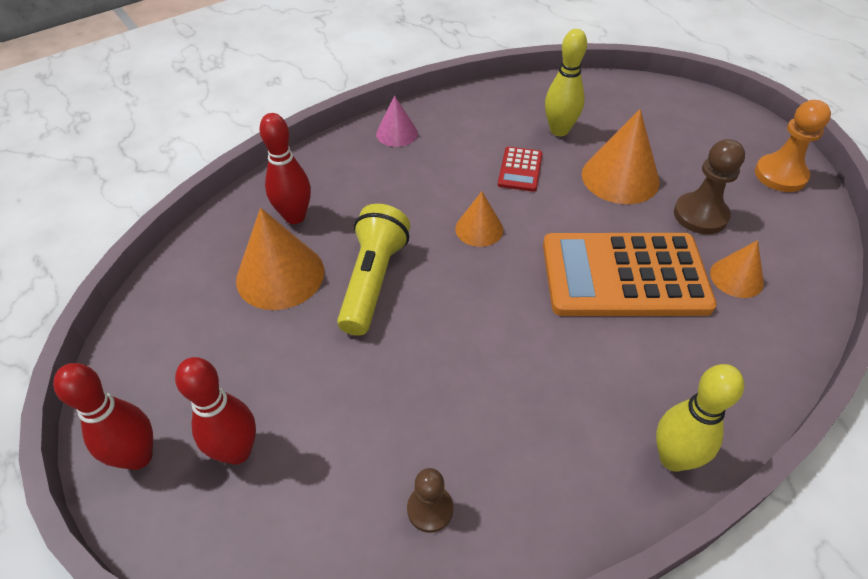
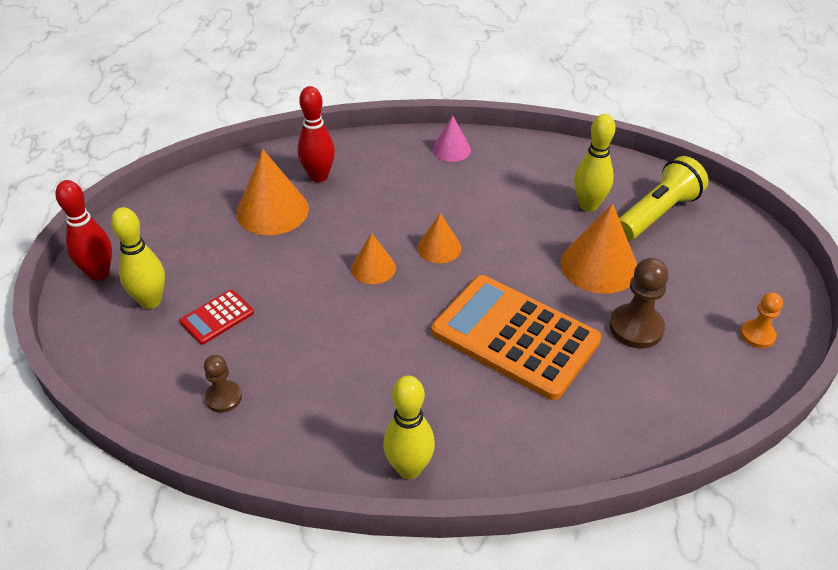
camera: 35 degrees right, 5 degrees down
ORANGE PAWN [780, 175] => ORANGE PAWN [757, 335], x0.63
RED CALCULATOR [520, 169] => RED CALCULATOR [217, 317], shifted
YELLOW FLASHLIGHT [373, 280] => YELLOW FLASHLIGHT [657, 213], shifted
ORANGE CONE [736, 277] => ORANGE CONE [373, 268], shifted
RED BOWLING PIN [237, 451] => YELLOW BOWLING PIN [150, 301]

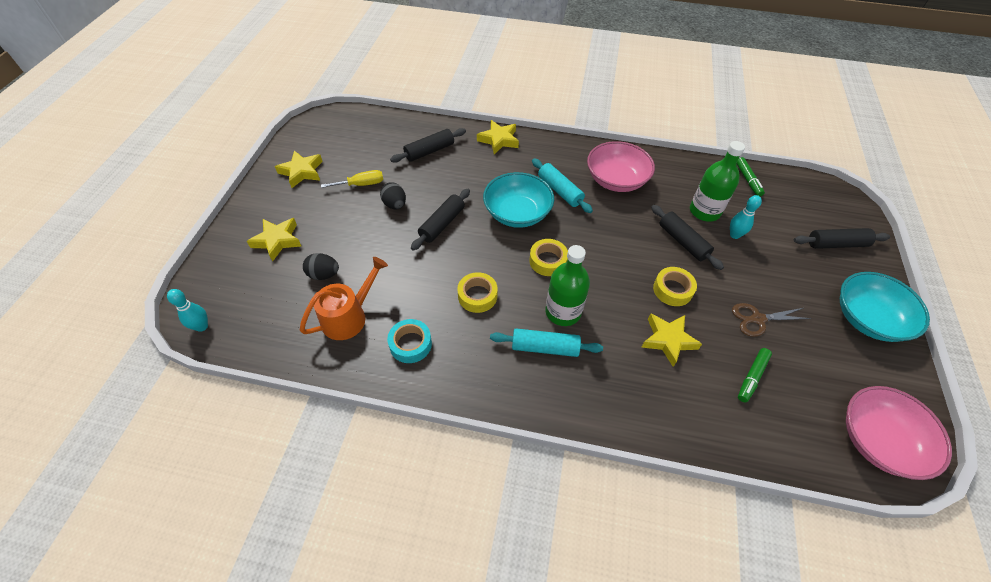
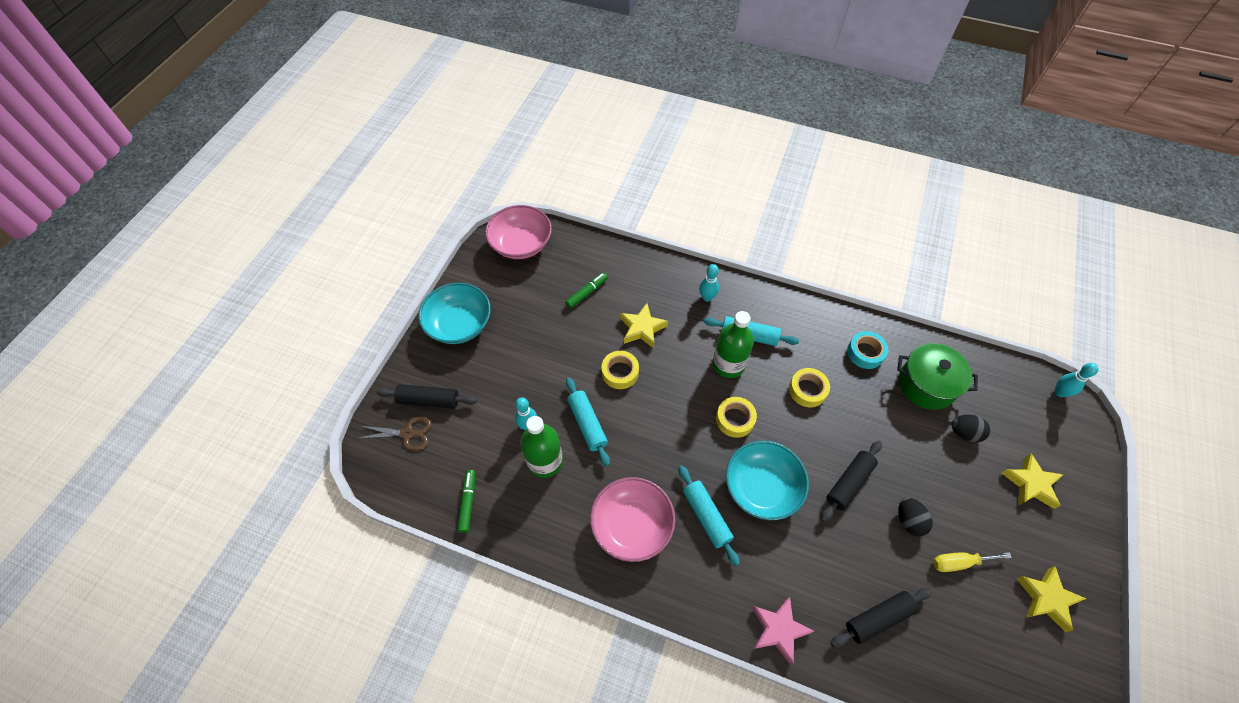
camera: 170 degrees left, 5 degrees up
YELLOW STAR [499, 140] => PINK STAR [778, 630]
BLACK ROLLING PIN [682, 242] => TURQUOISE ROLLING PIN [587, 424]
ORANGE WATERING CAN [349, 317] => GREEN POT [926, 385]
BROWN SCISSORS [758, 319] => BROWN SCISSORS [407, 433], shifted
nothing => TURQUOISE BOWLING PIN [707, 297]

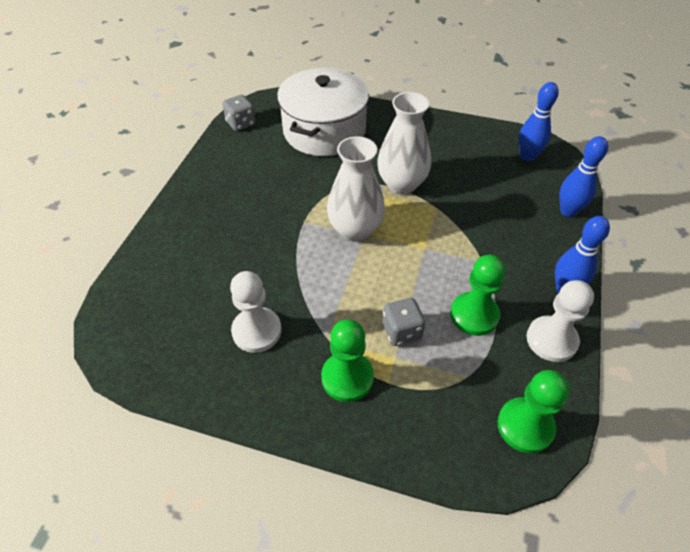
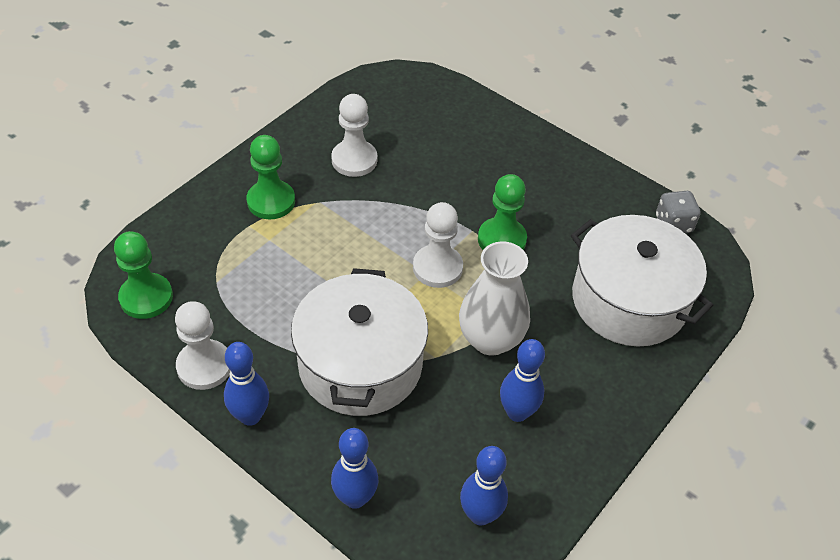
camera: 110 degrees right, 0 degrees up
WHITE VASE [355, 230] => WHITE PAWN [437, 268]
GREEN PAWN [474, 315] => GREEN PAWN [501, 239], shifted
GREY DICE [401, 331] => nothing
nothing => WHITE POT [360, 364]
nothing => BLUE BOWLING PIN [517, 412]

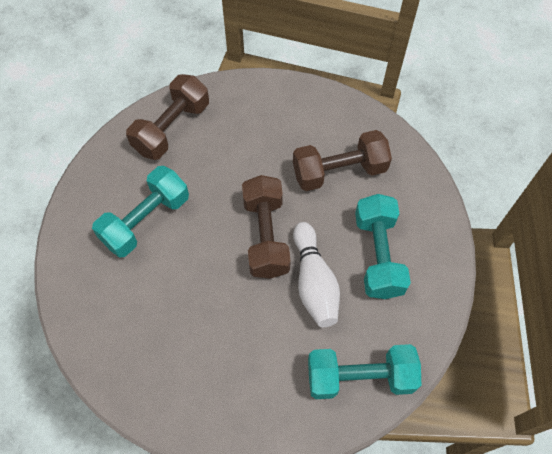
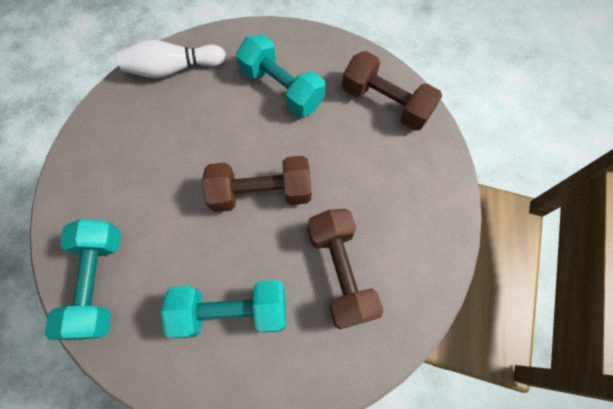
camera: 90 degrees right, 5 degrees up
WHITE BOWLING PIN [314, 282] => WHITE BOWLING PIN [174, 69], shifted

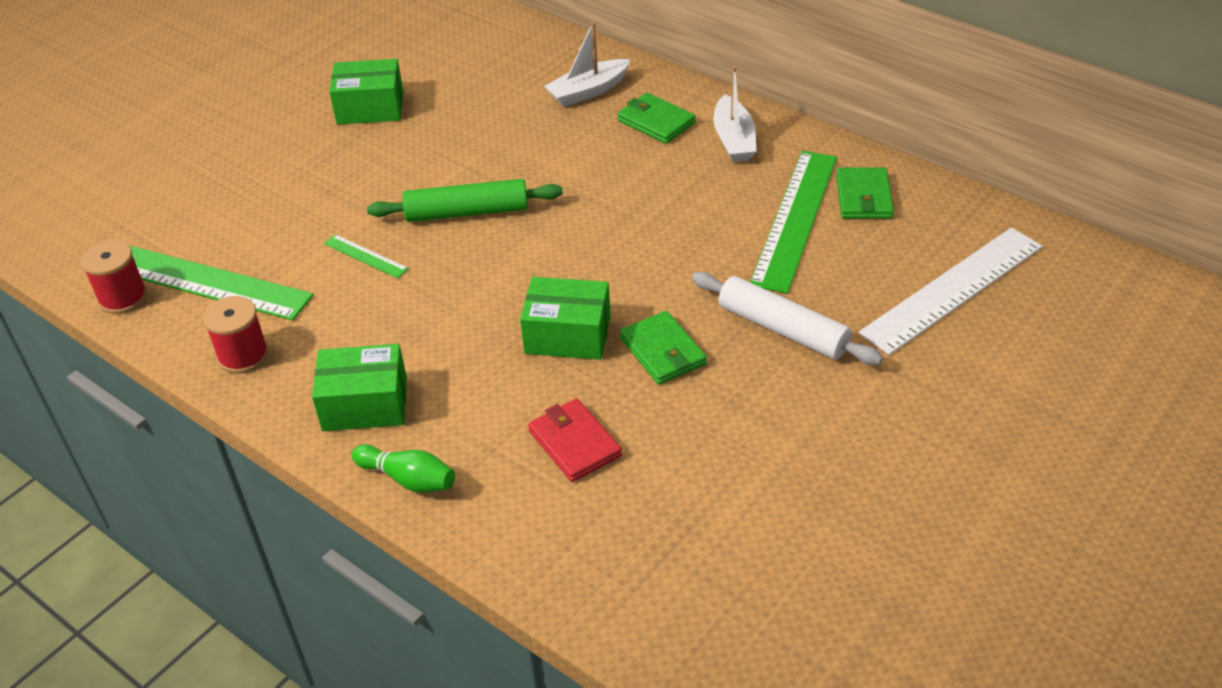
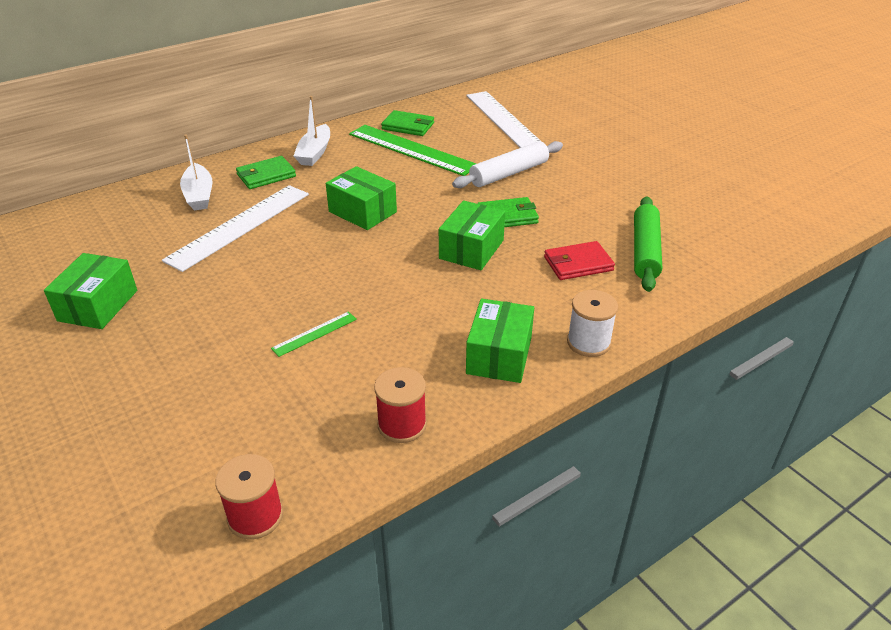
camera: 75 degrees left, 5 degrees down
WHITE BOAT [734, 140] => WHITE BOAT [315, 153], 90 degrees clockwise
GREEN ROLLING PIN [467, 212] => GREEN ROLLING PIN [645, 251], shifted
GREEN RULER [207, 282] => nothing
GREEN BOWLING PIN [408, 479] => WHITE SPOOL [588, 342]
nothing => GREEN BOX [362, 212]
nothing => WHITE RULER [240, 226]

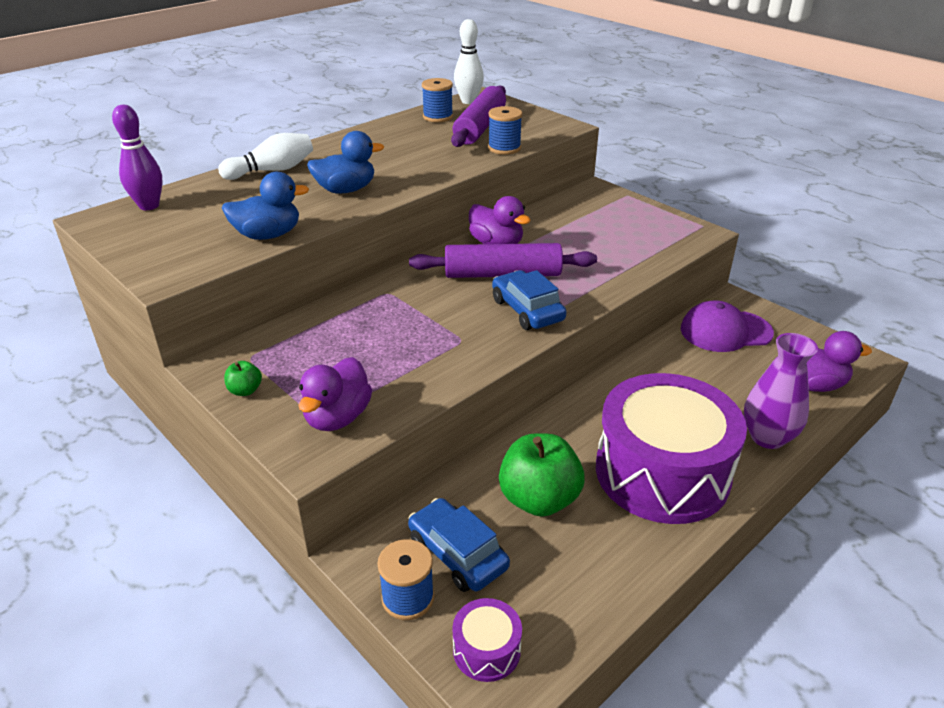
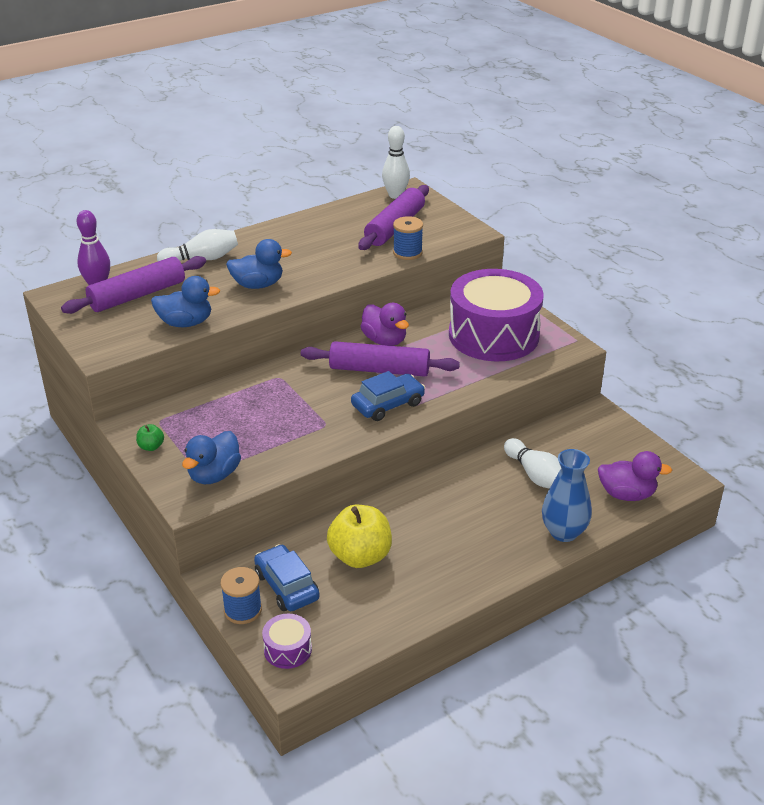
camera: 10 degrees right, 0 degrees up
BLUE SPOOL [438, 117] => nothing
BLUE CAR [527, 310] => BLUE CAR [388, 404], 75 degrees clockwise
PURPLE CAP [725, 331] => nothing
PURPLE VASE [767, 437] => BLUE VASE [563, 532]
PURPLE DUCK [337, 417] => BLUE DUCK [214, 475]
PURPLE DRUM [662, 472] => PURPLE DRUM [493, 335], shifted
GREEN APPLE [539, 499] => YELLOW APPLE [360, 556]
nothing => PURPLE ROLLING PIN [138, 295]
nothing => WHITE BOWLING PIN [536, 475]

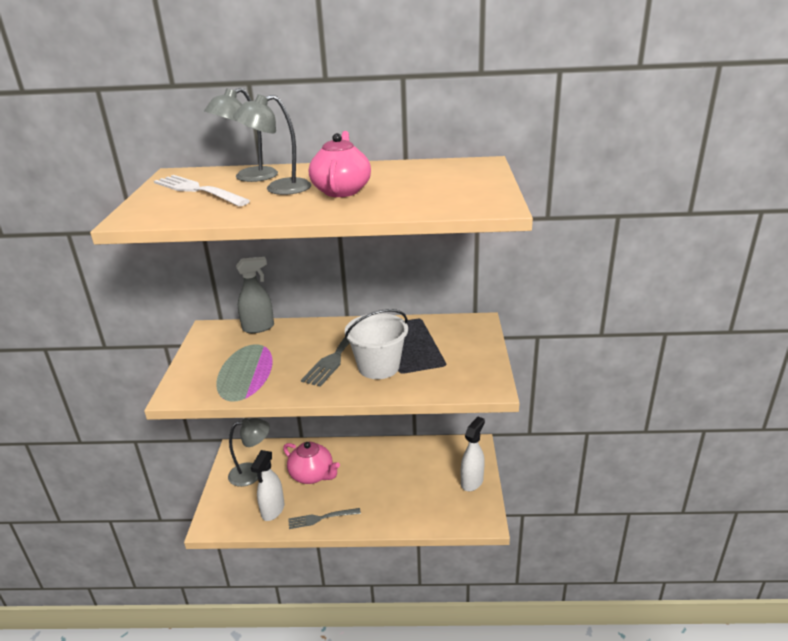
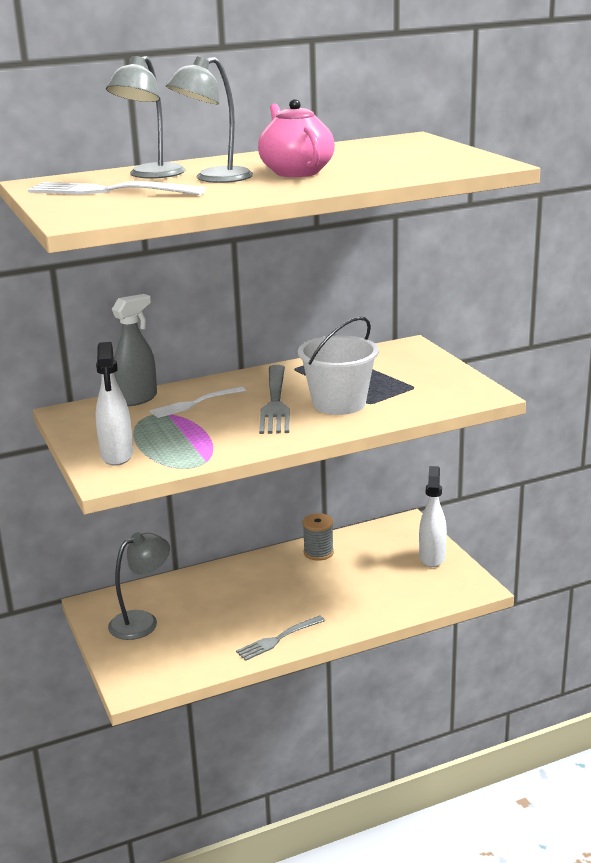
camera: 25 degrees left, 5 degrees down
PINK TEAPOT [312, 475] => nothing
WHITE SPRAY BOTTLE [273, 510] => WHITE SPRAY BOTTLE [117, 456], shifted
nothing => WHITE FORK [195, 403]
nothing => GREY SPOOL [318, 552]

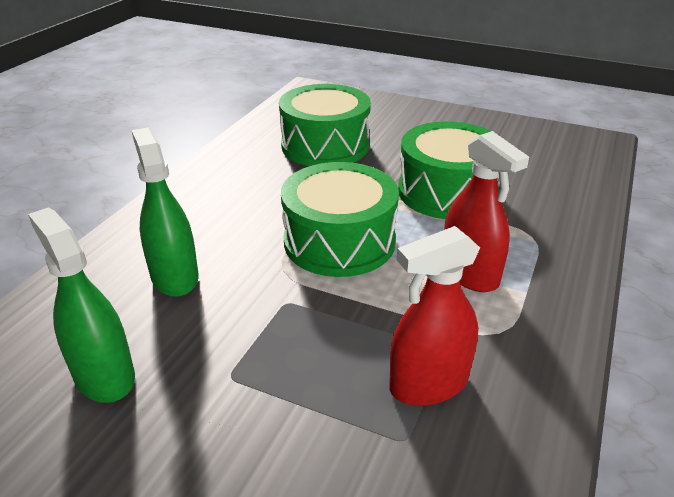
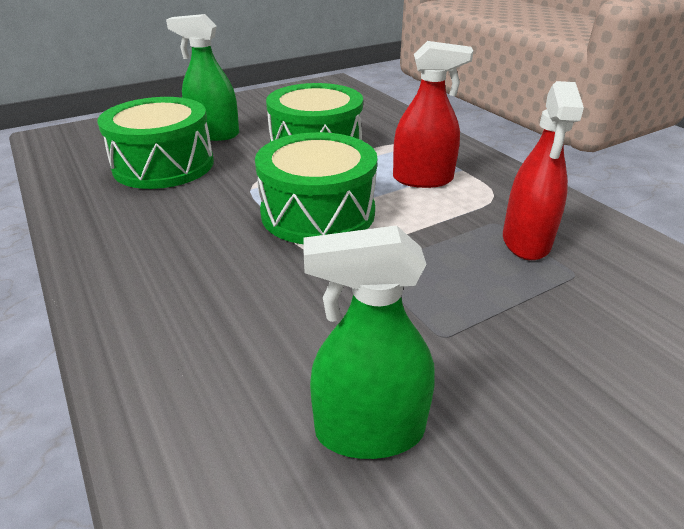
camera: 55 degrees left, 0 degrees up
GREEN SPRAY BOTTLE [174, 277] => GREEN SPRAY BOTTLE [214, 134], shifted

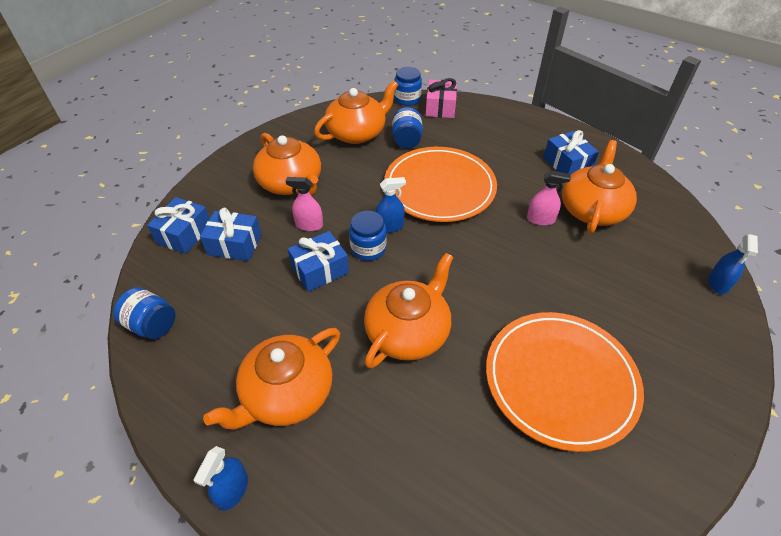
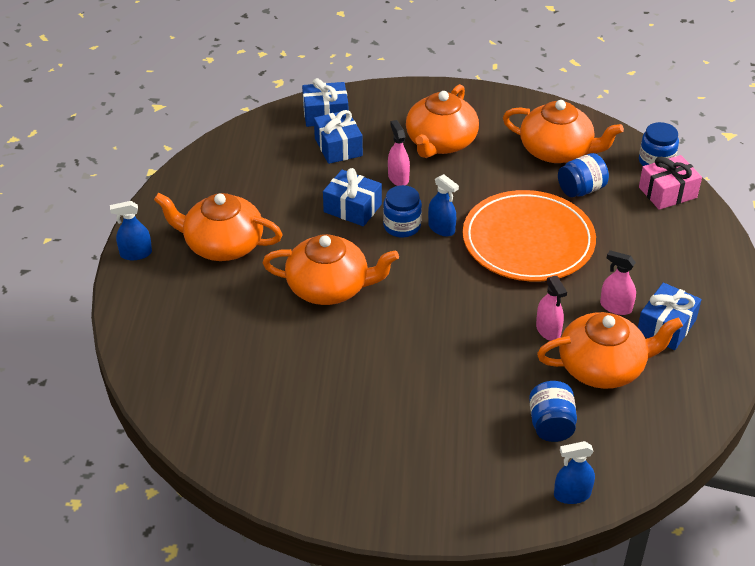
camera: 60 degrees right, 5 degrees down
BLUE JAR [152, 325] => BLUE JAR [551, 425], shifted
ORANGE PLATE [560, 381] => nothing
nothing => PINK SPRAY BOTTLE [616, 307]

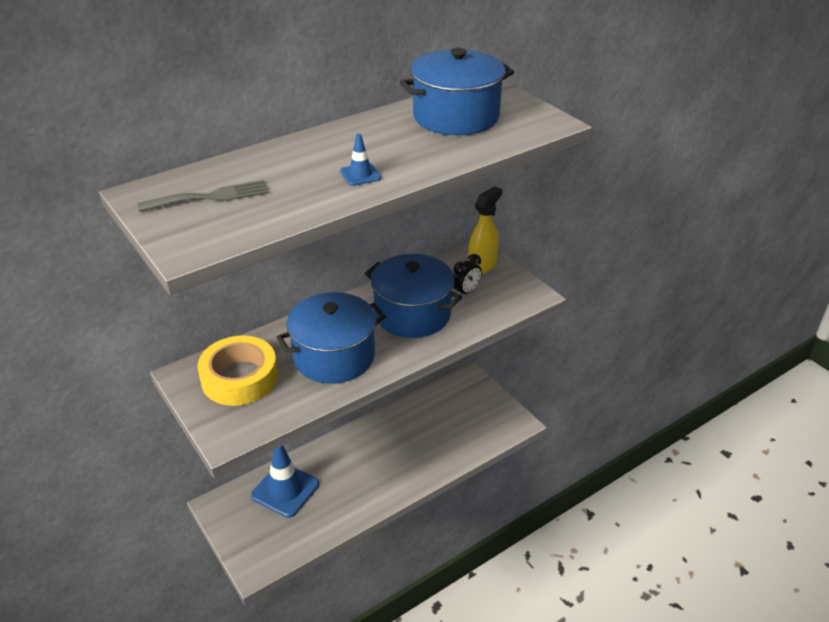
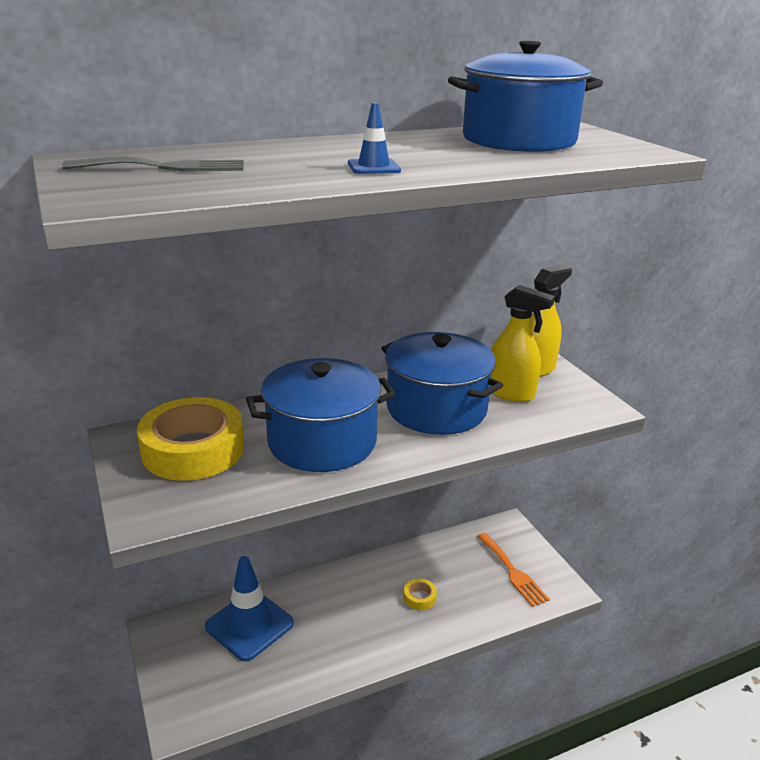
camera: 10 degrees right, 10 degrees down
BLACK CLOCK [466, 292] => YELLOW SPRAY BOTTLE [511, 393]
nothing => ORANGE FORK [512, 572]
nothing => YELLOW TAPE [419, 597]

